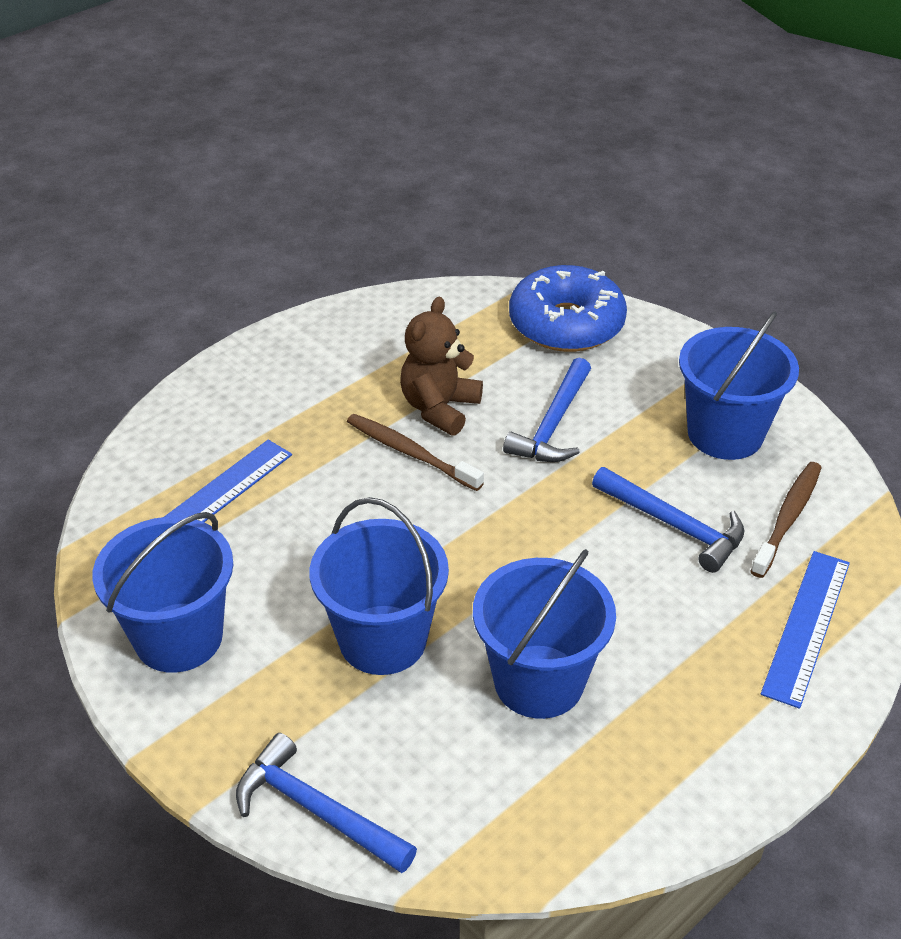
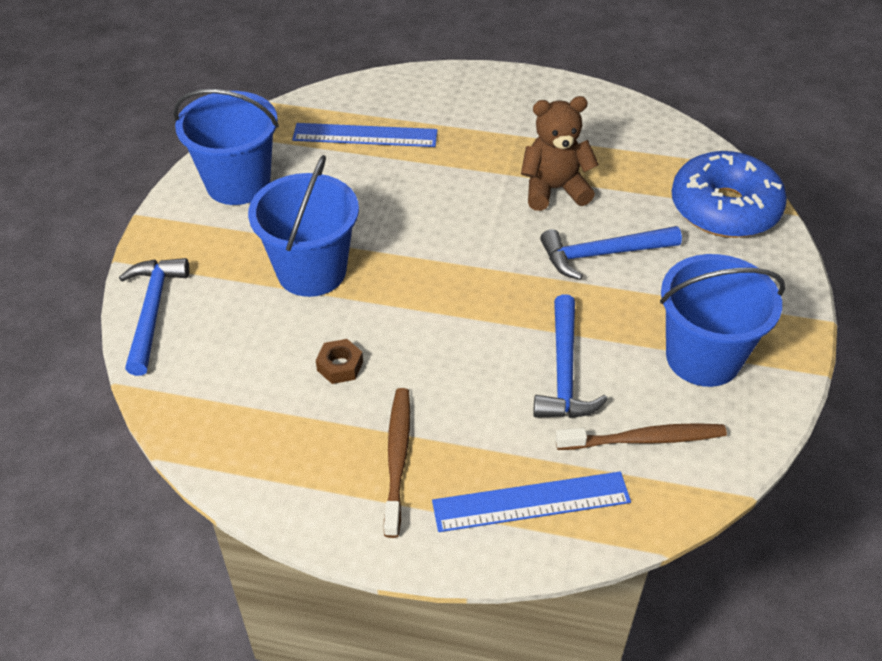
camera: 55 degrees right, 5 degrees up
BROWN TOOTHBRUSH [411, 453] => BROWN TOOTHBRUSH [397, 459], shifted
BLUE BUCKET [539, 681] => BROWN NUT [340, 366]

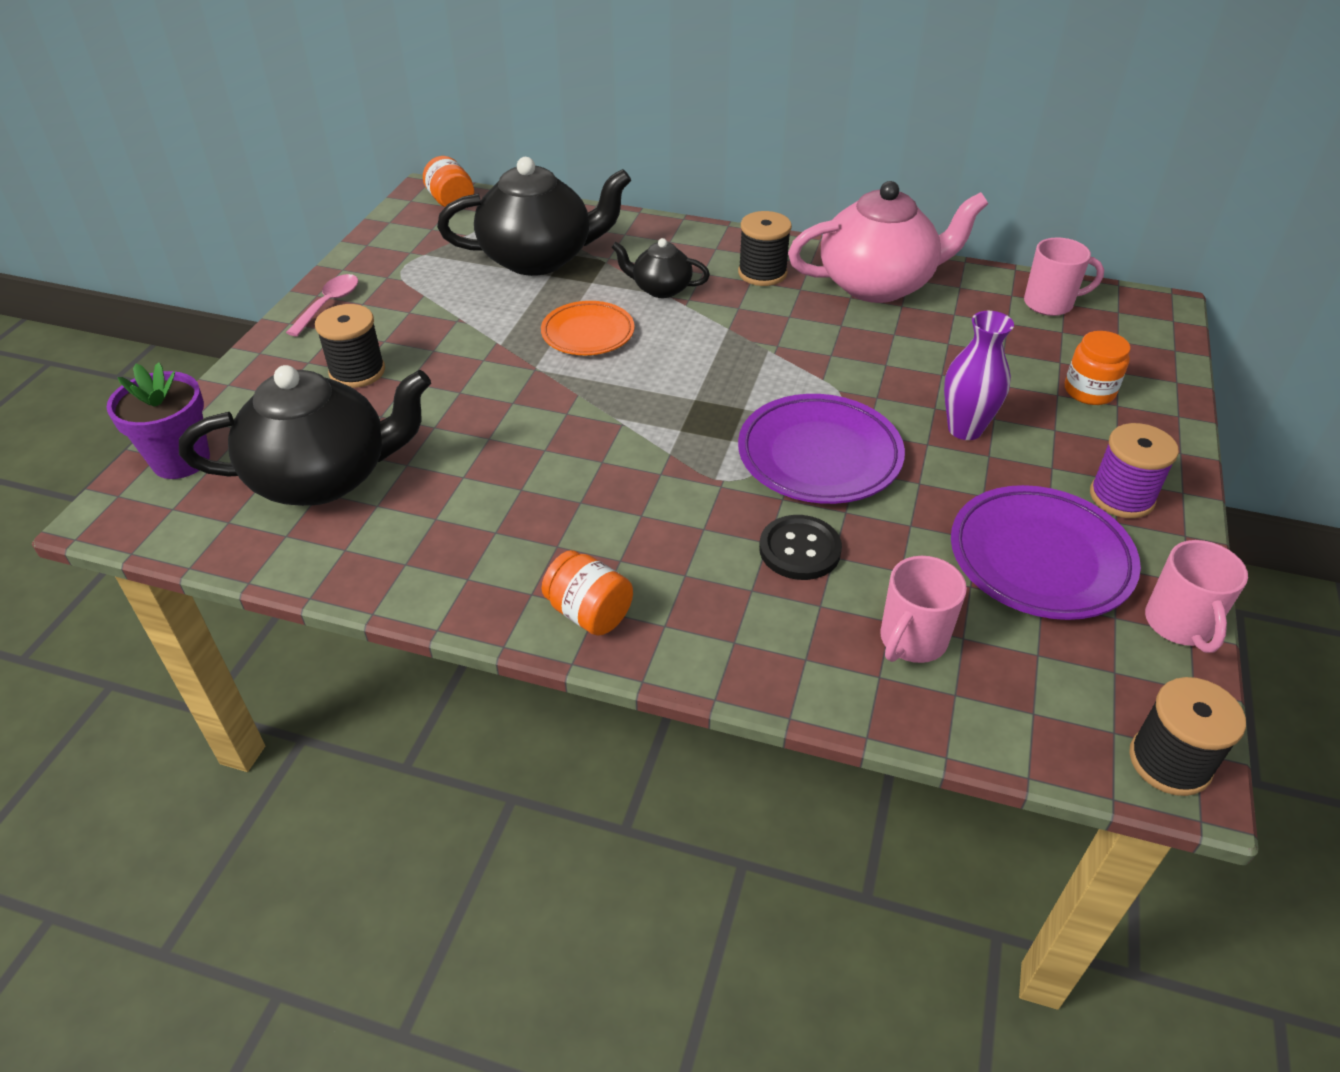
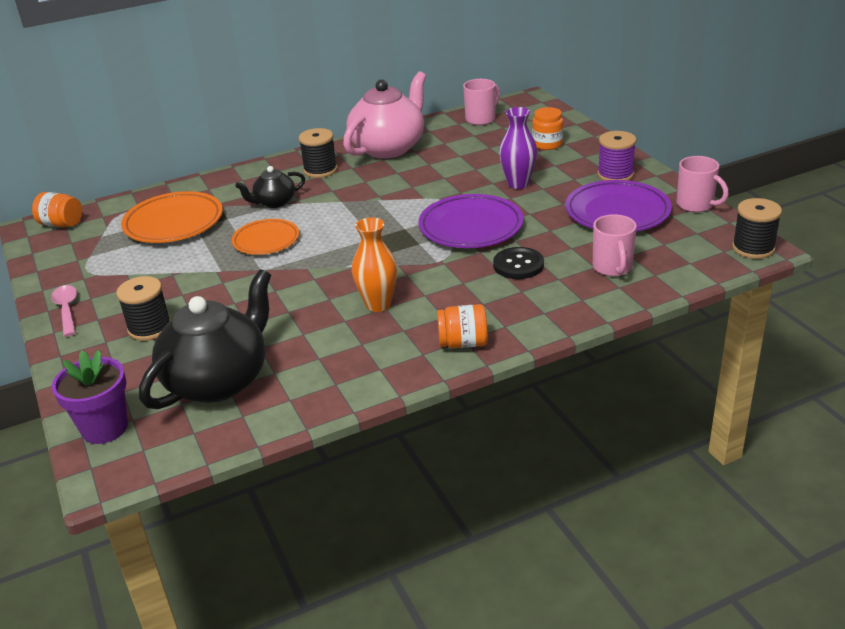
camera: 40 degrees left, 10 degrees down
BLACK TEAPOT [539, 258] => ORANGE PLATE [174, 223]
nothing => ORANGE VASE [378, 305]

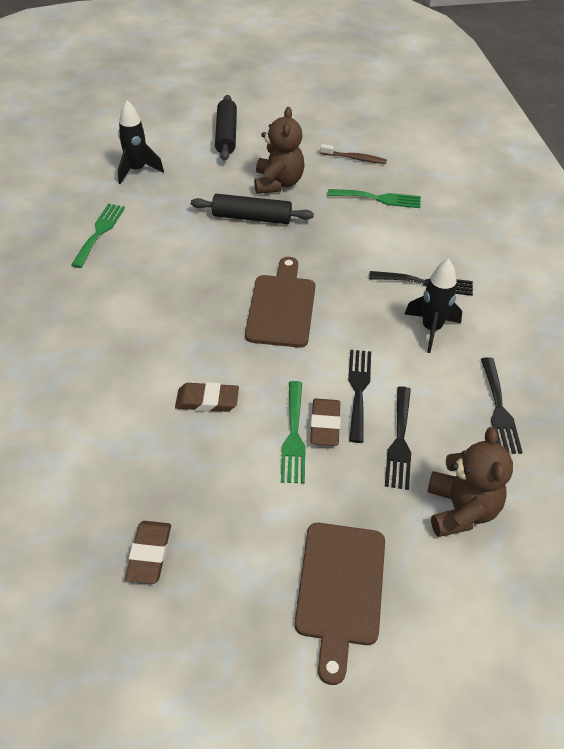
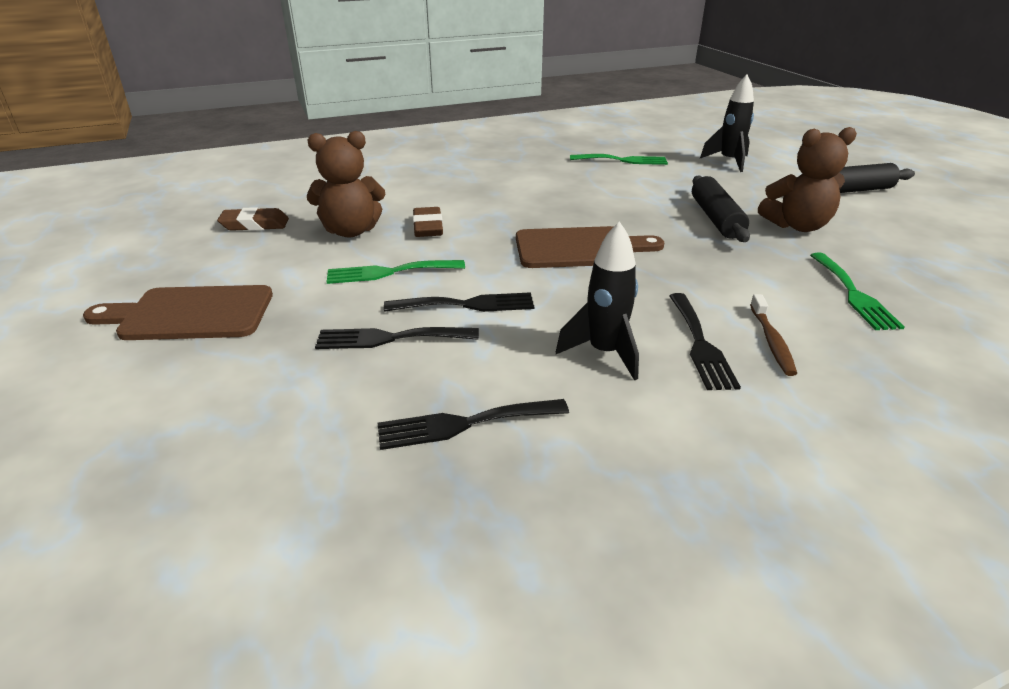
camera: 80 degrees right, 15 degrees down
BROWN TOOTHBRUSH [355, 158] => BROWN TOOTHBRUSH [771, 341], shifted
BROWN ERASER [325, 425] => nothing
BROWN TEDDY BEAR [460, 510] => BROWN TEDDY BEAR [351, 231], shifted

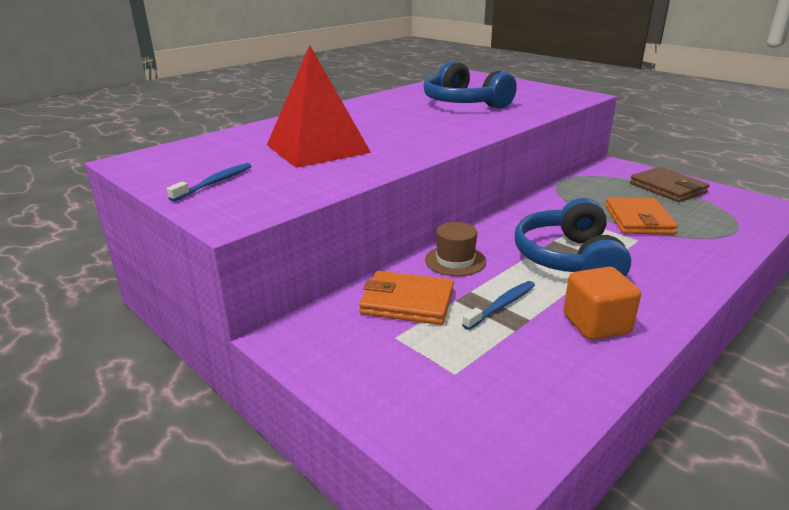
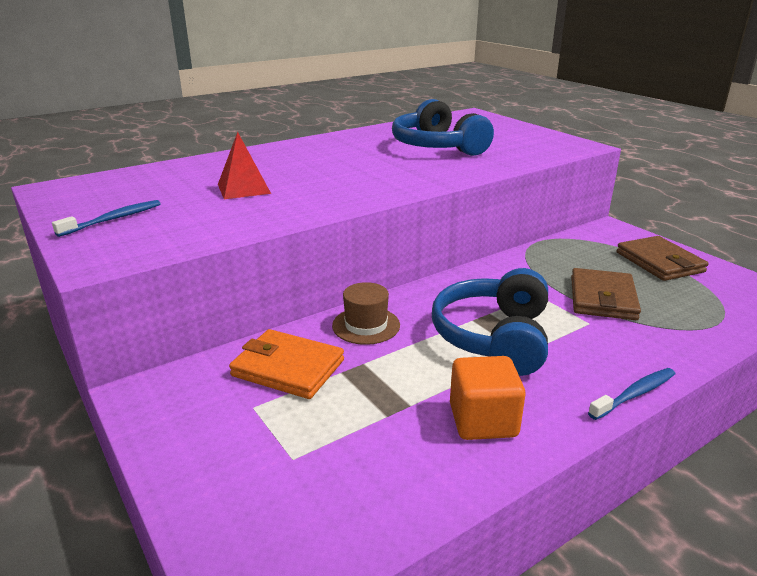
camera: 10 degrees right, 0 degrees up
RED PYRAMID [318, 148] => RED PYRAMID [244, 188], x0.54
ORANGE WALLET [638, 220] => BROWN WALLET [602, 298]
BLUE TOOTHBRUSH [501, 305] => BLUE TOOTHBRUSH [634, 394], shifted

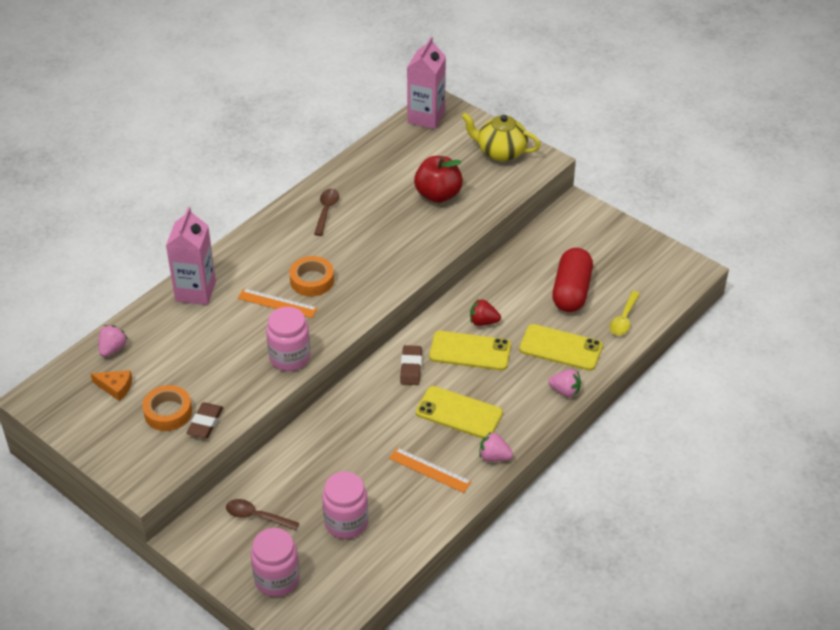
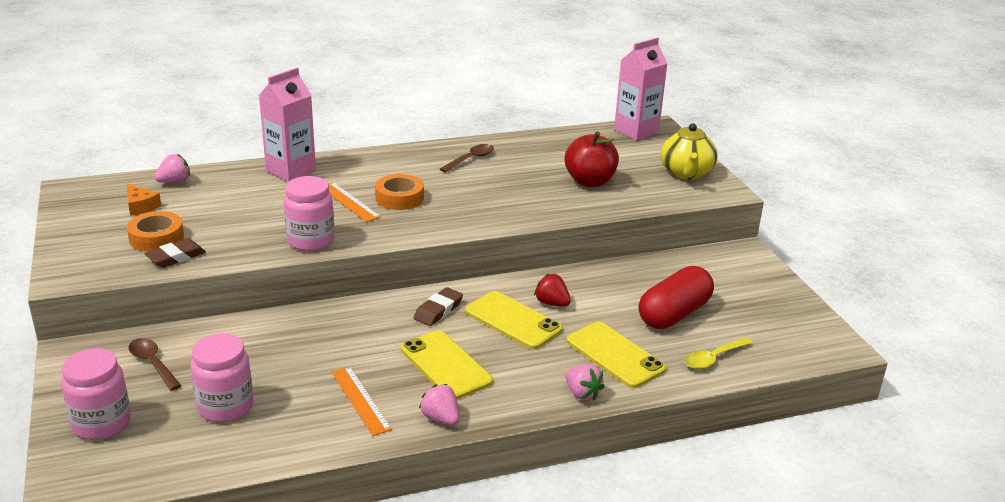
camera: 30 degrees right, 15 degrees down
YELLOW TEAPOT [500, 152] => YELLOW TEAPOT [686, 173], 135 degrees counterclockwise

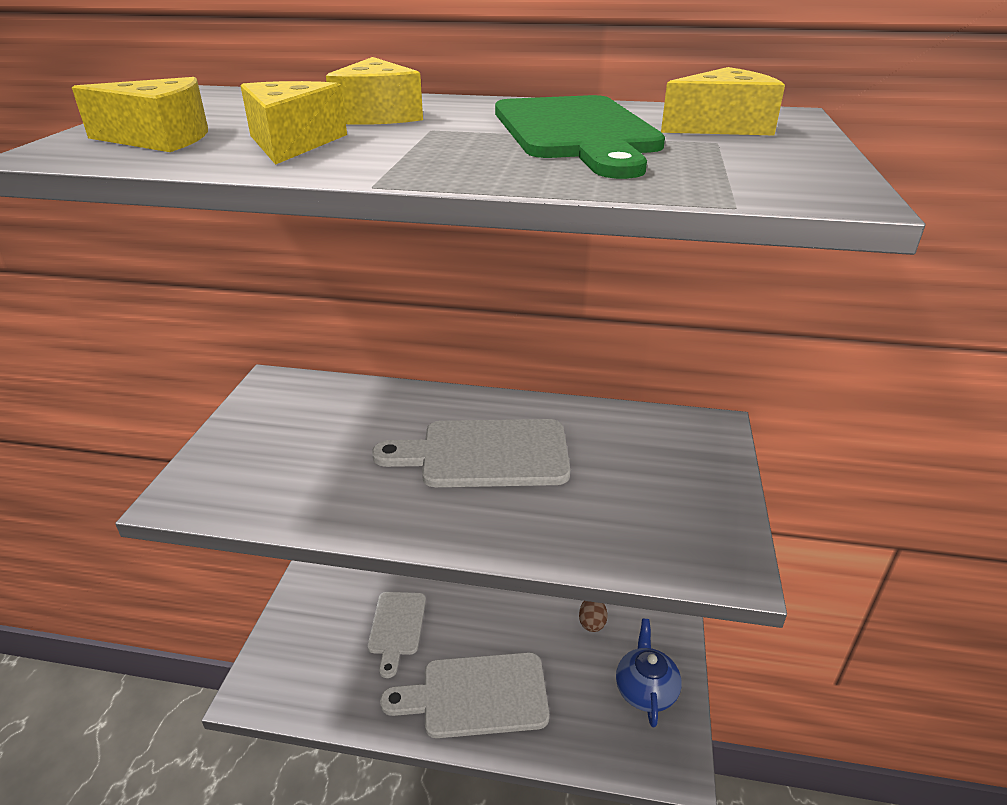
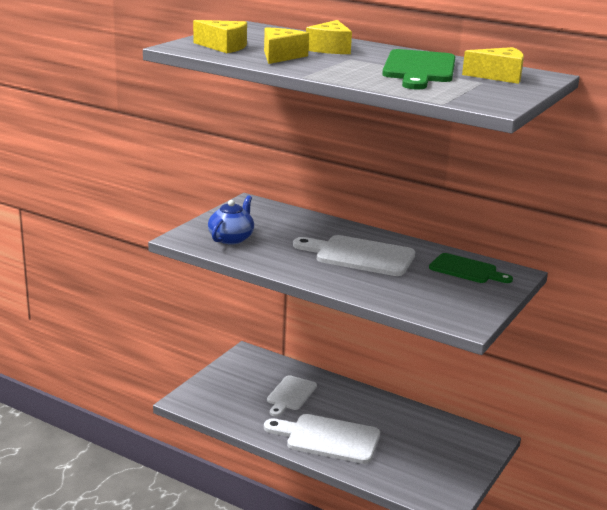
camera: 20 degrees right, 10 degrees down
BROWN EGG [592, 622] => nothing
BLUE TEAPOT [645, 689] => BLUE TEAPOT [231, 238], shifted
nothing => GREEN CUTTING BOARD [466, 270]

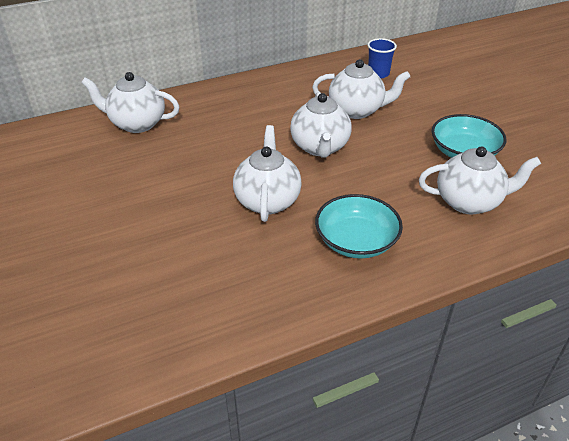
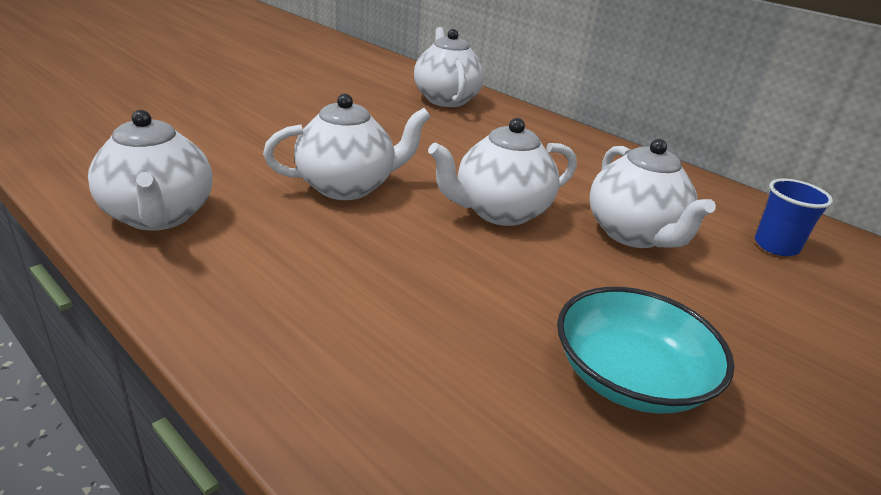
camera: 65 degrees right, 10 degrees down
WHITE TEAPOT [469, 202] => WHITE TEAPOT [159, 216], shifted
TURQUOISE BOWL [356, 241] => nothing

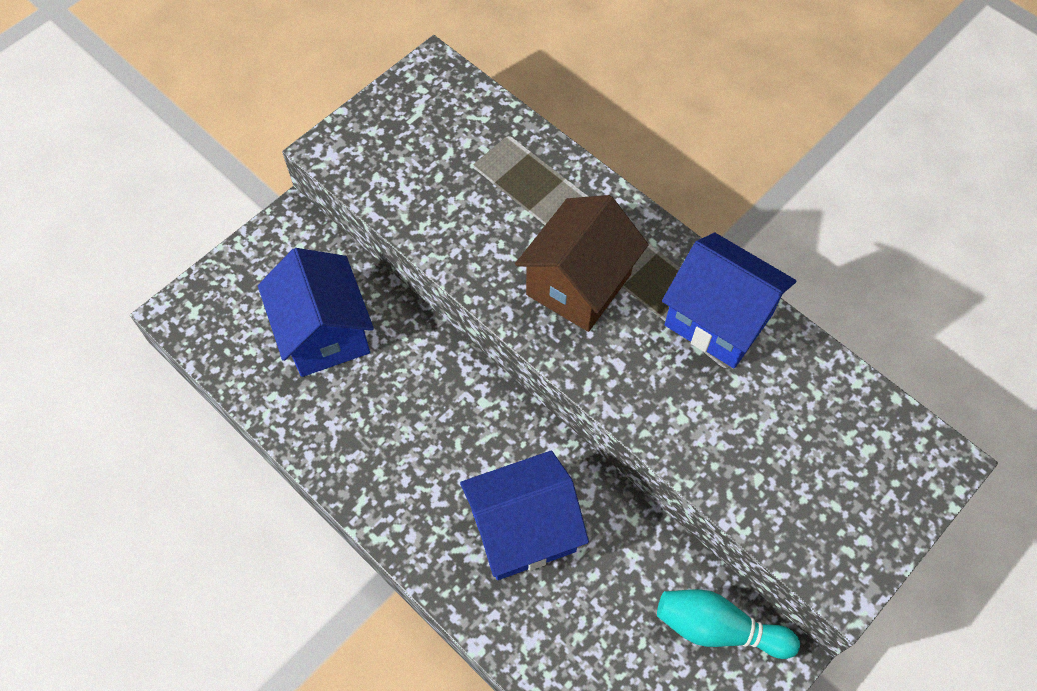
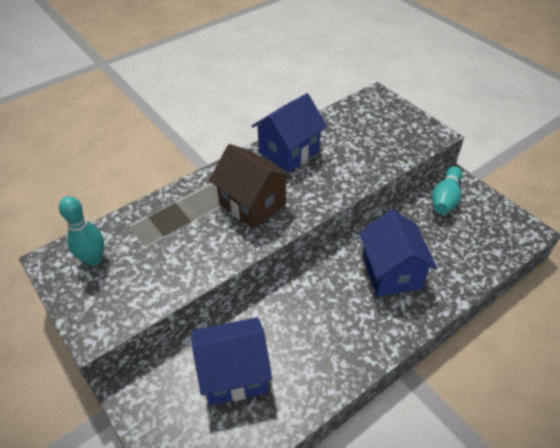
camera: 80 degrees left, 15 degrees down
nothing => TURQUOISE BOWLING PIN [94, 259]

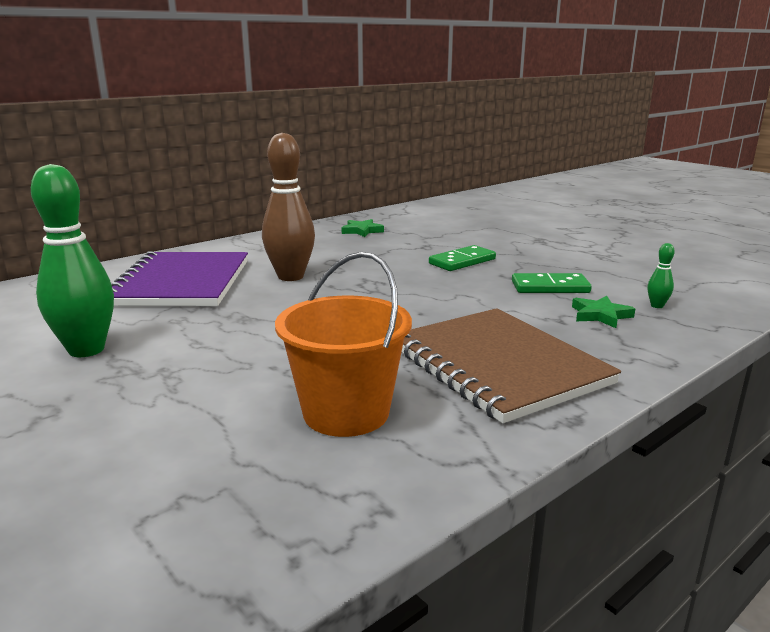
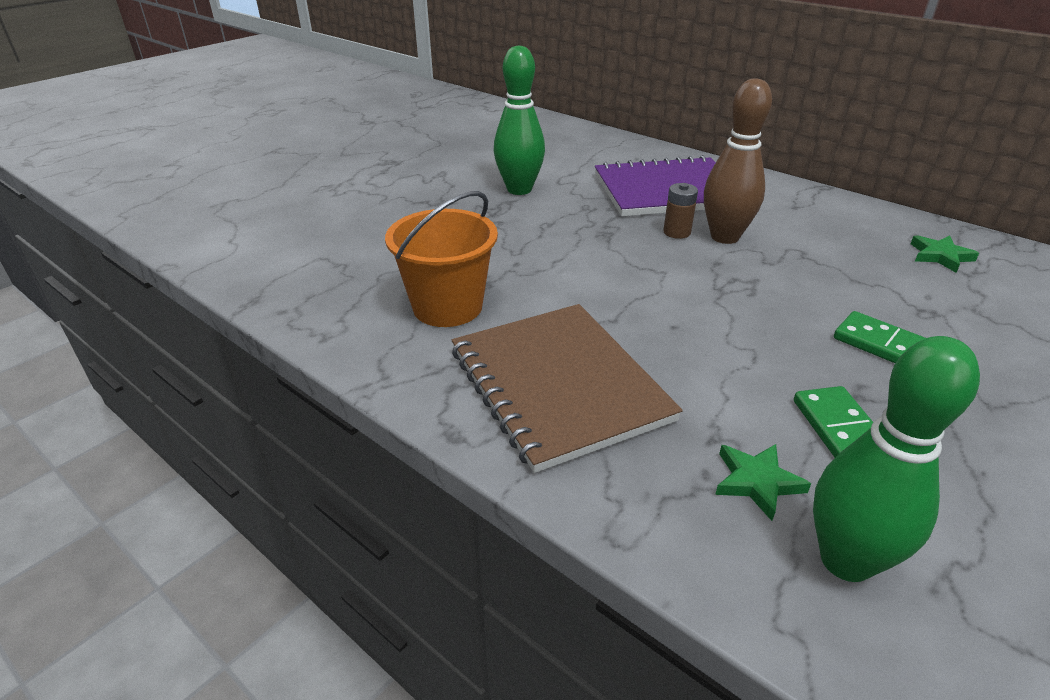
camera: 80 degrees right, 15 degrees up
GREEN BOWLING PIN [657, 306] => GREEN BOWLING PIN [846, 560], x2.41
BROWN NOTEBOOK [498, 365] => BROWN NOTEBOOK [558, 385], 75 degrees counterclockwise
nothing => BROWN BATTERY [677, 232]

